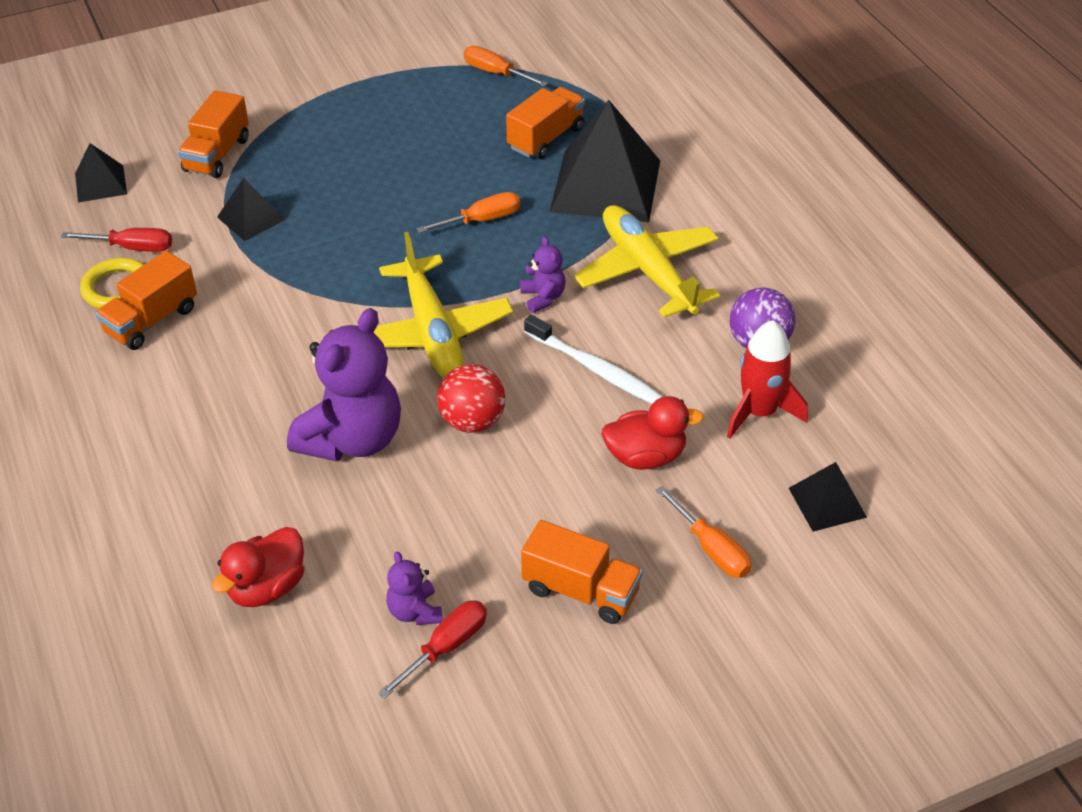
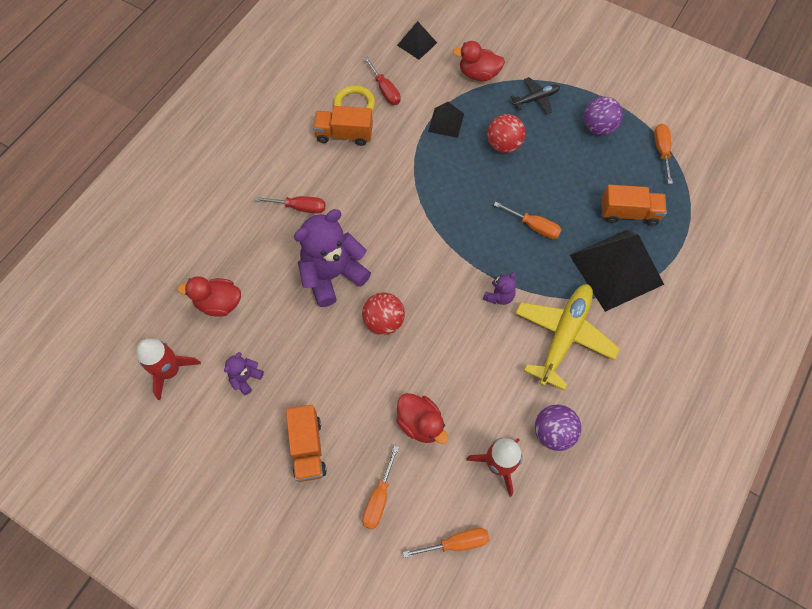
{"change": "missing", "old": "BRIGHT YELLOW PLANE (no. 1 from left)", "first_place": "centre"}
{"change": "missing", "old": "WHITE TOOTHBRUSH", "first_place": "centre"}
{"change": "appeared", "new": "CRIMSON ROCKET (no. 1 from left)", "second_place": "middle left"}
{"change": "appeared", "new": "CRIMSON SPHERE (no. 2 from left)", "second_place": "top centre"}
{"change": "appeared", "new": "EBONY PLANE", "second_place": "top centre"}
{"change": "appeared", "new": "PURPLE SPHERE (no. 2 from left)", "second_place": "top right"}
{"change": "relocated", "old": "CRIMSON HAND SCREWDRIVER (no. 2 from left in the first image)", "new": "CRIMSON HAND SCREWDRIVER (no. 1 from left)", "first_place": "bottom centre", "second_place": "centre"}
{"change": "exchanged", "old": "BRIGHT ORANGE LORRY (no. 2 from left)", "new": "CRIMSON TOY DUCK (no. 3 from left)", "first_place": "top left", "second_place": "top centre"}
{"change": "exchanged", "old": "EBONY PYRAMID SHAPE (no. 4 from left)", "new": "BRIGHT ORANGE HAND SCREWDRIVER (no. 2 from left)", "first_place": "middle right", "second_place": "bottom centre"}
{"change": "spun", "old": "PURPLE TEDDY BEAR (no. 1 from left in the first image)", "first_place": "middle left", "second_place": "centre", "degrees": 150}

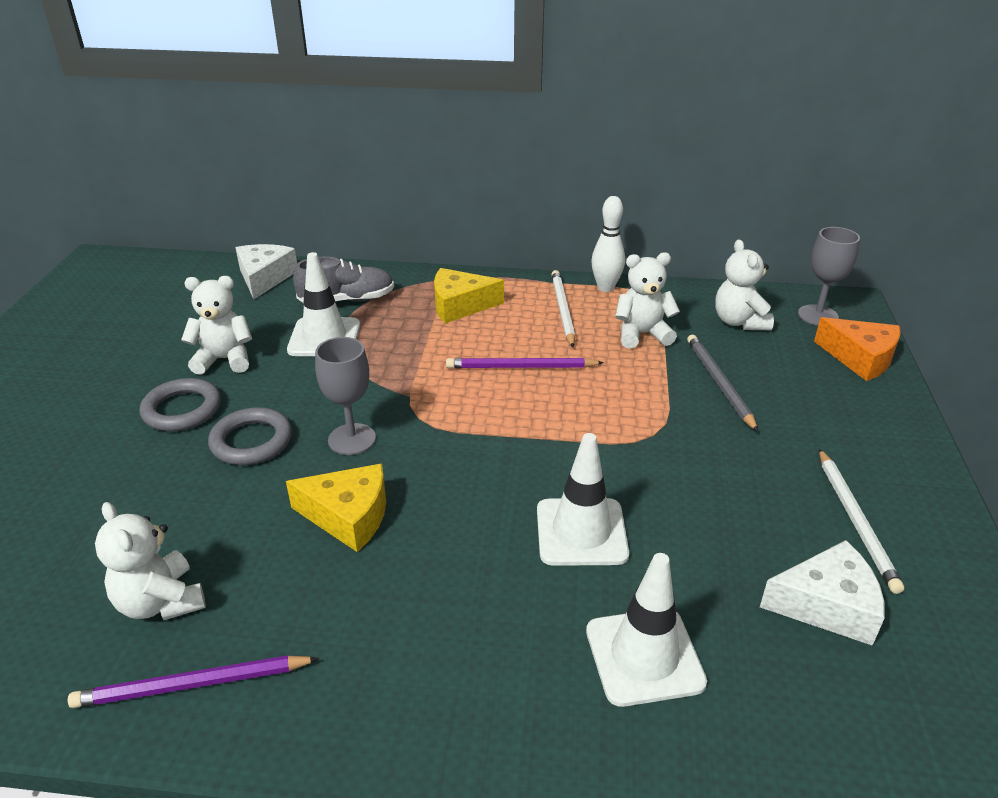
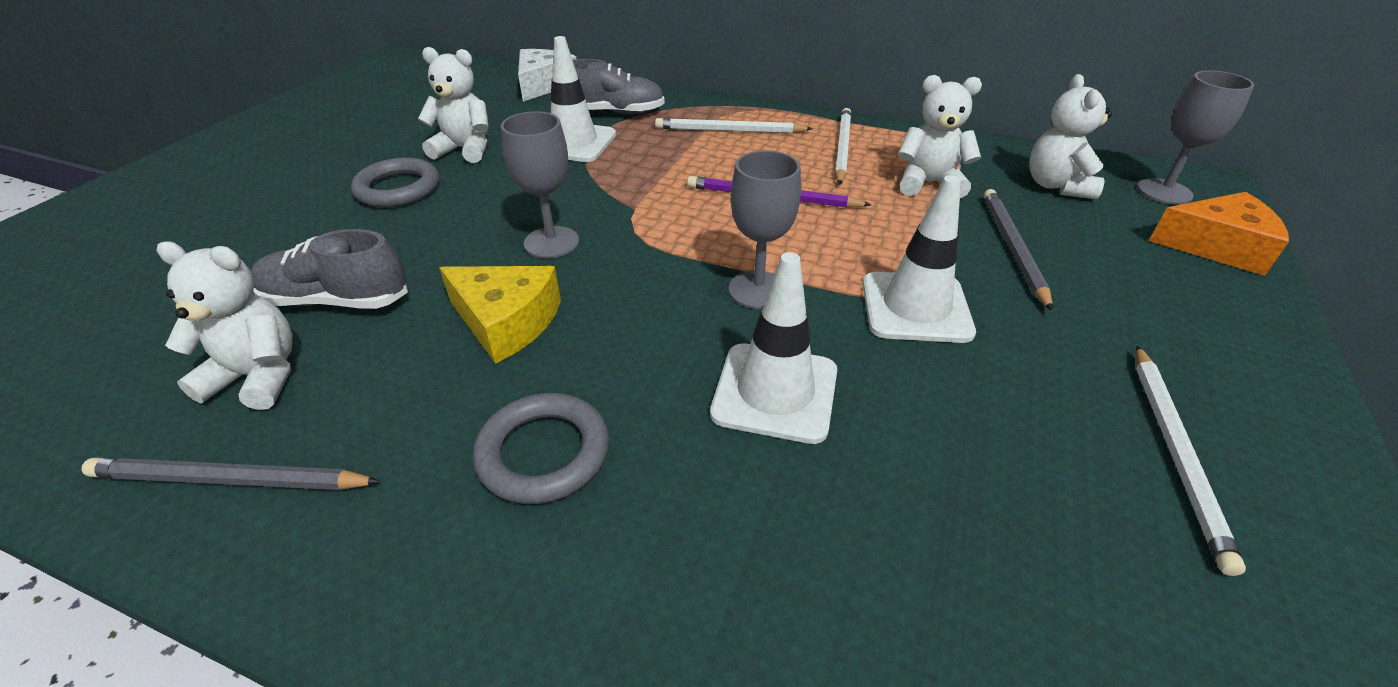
{"change": "missing", "old": "WHITE SKITTLE", "first_place": "top centre"}
{"change": "missing", "old": "WHITE PIECE OF CHEESE (no. 2 from left)", "first_place": "bottom right"}
{"change": "appeared", "new": "GRAY SHOE (no. 1 from left)", "second_place": "middle left"}
{"change": "appeared", "new": "GRAY CHALICE (no. 2 from left)", "second_place": "centre"}
{"change": "relocated", "old": "GRAY TORUS (no. 2 from left)", "first_place": "middle left", "second_place": "centre"}
{"change": "relocated", "old": "WHITE ROAD CONE (no. 3 from left)", "first_place": "bottom centre", "second_place": "centre"}
{"change": "exchanged", "old": "BRIGHT YELLOW PIECE OF CHEESE (no. 2 from left)", "new": "WHITE LEAD PENCIL (no. 1 from left)", "first_place": "centre", "second_place": "top centre"}
{"change": "colour", "old": "PURPLE LEAD PENCIL (no. 1 from left)", "new": "GRAY LEAD PENCIL (no. 1 from left)", "first_place": "bottom left", "second_place": "bottom left"}
{"change": "spun", "old": "WHITE TEDDY BEAR (no. 1 from left)", "first_place": "bottom left", "second_place": "middle left", "degrees": 120}
{"change": "spun", "old": "BRIGHT ORANGE PIECE OF CHEESE", "first_place": "middle right", "second_place": "middle right", "degrees": -45}

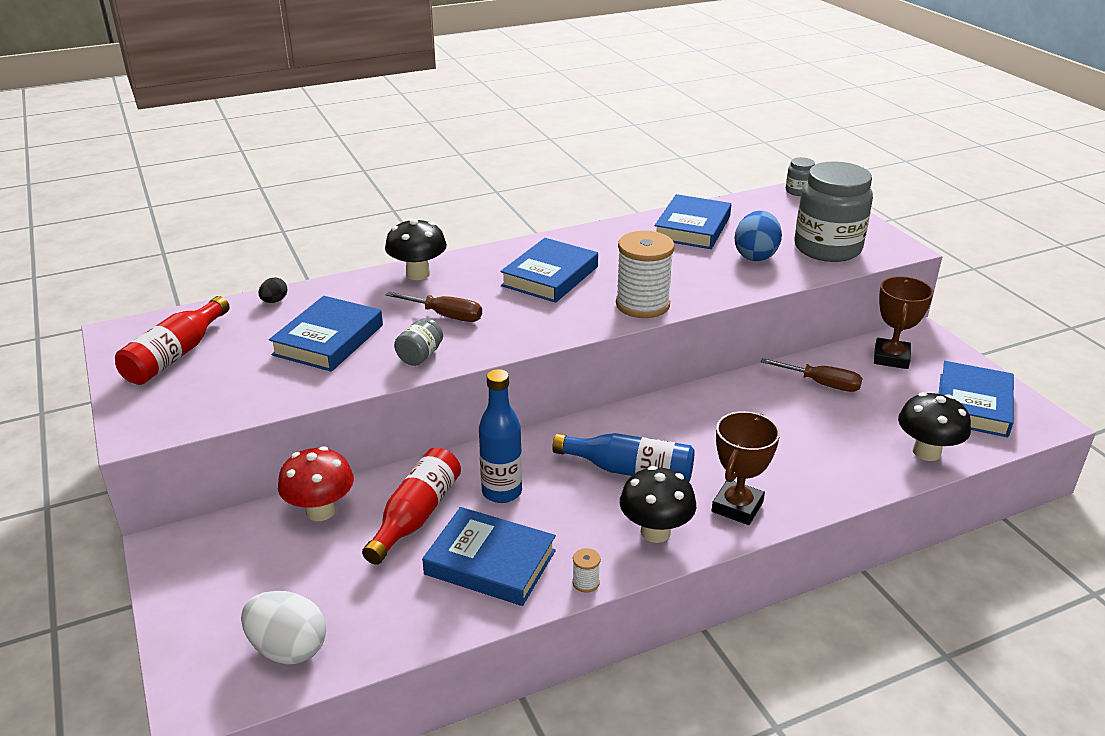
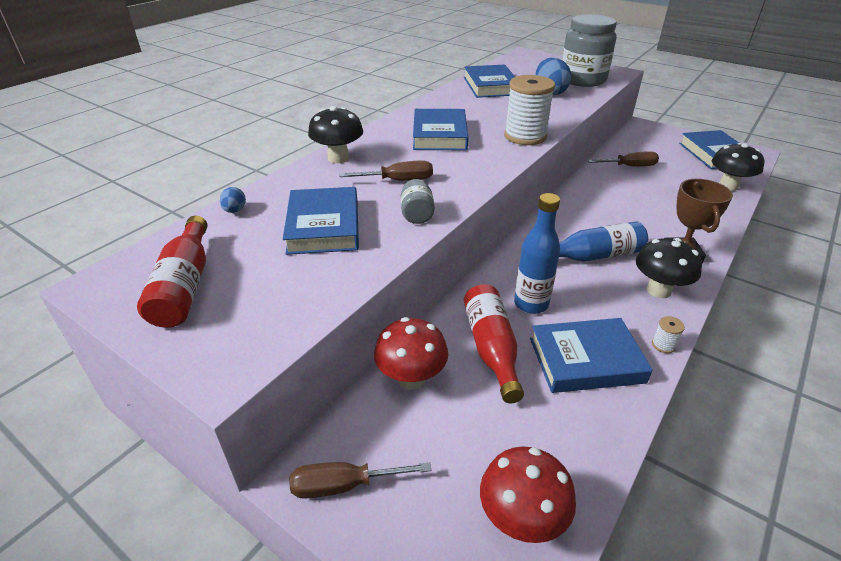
{"change": "missing", "old": "GRAY JAR (no. 2 from left)", "first_place": "top right"}
{"change": "missing", "old": "BROWN TROPHY (no. 2 from left)", "first_place": "middle right"}
{"change": "appeared", "new": "BROWN HAND SCREWDRIVER (no. 1 from left)", "second_place": "bottom centre"}
{"change": "exchanged", "old": "WHITE EGG SHAPE", "new": "CRIMSON TOADSTOOL (no. 2 from left)", "first_place": "bottom left", "second_place": "bottom centre"}
{"change": "colour", "old": "EBONY EGG SHAPE", "new": "ROYAL BLUE EGG SHAPE (no. 1 from left)", "first_place": "middle left", "second_place": "middle left"}

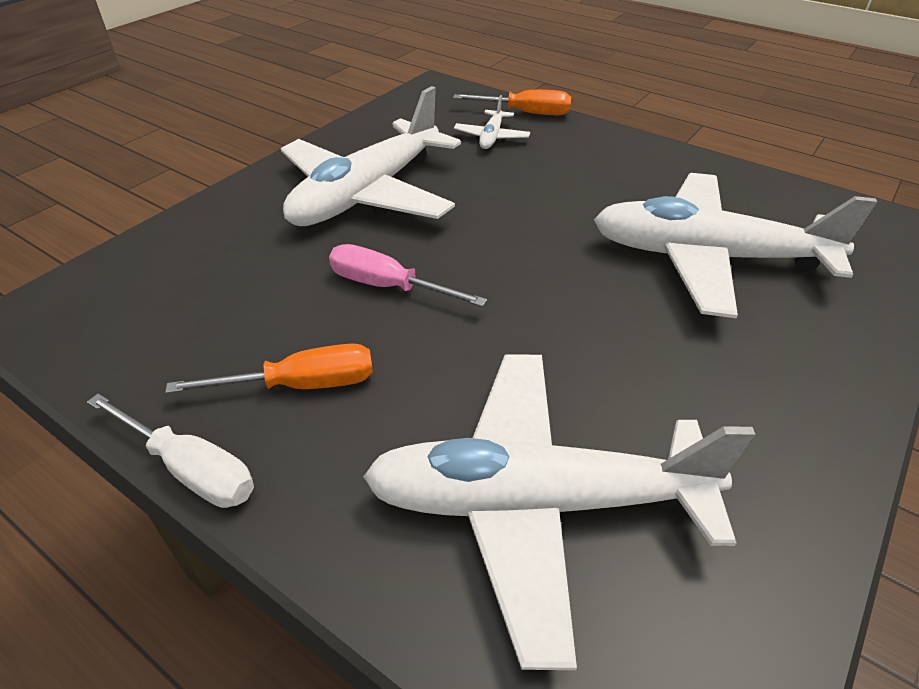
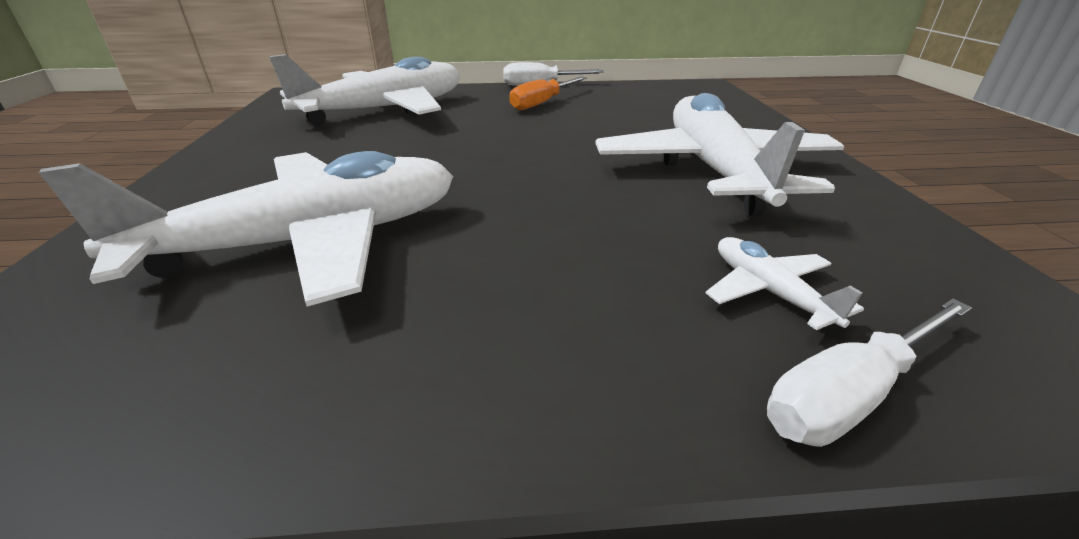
{"change": "missing", "old": "ROSY HAND SCREWDRIVER", "first_place": "centre"}
{"change": "colour", "old": "BRIGHT ORANGE HAND SCREWDRIVER (no. 2 from left)", "new": "WHITE HAND SCREWDRIVER (no. 2 from left)", "first_place": "top centre", "second_place": "bottom right"}

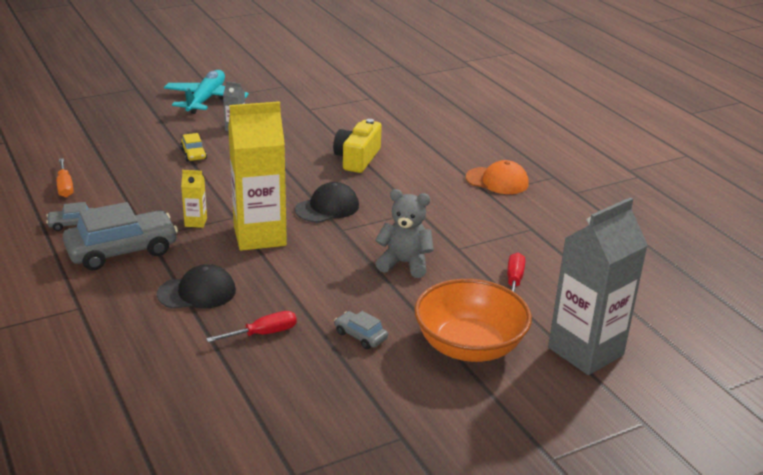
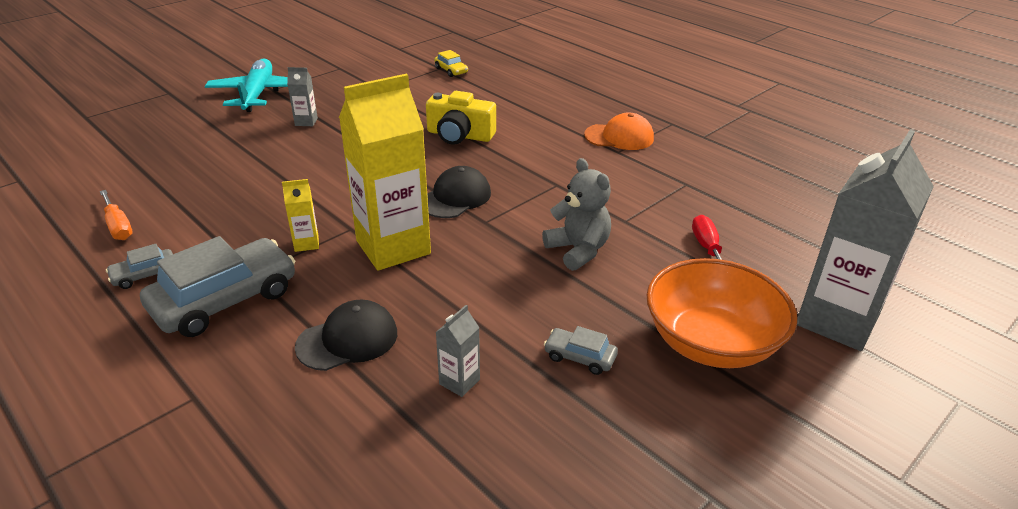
{"change": "relocated", "old": "BRIGHT YELLOW AUTOMOBILE", "first_place": "top left", "second_place": "top centre"}
{"change": "exchanged", "old": "CRIMSON HAND SCREWDRIVER (no. 1 from left)", "new": "GRAY CARTON (no. 2 from left)", "first_place": "bottom left", "second_place": "bottom centre"}
{"change": "spun", "old": "BRIGHT YELLOW COMPACT CAMERA", "first_place": "top centre", "second_place": "top centre", "degrees": -75}
{"change": "spun", "old": "GRAY TEDDY BEAR", "first_place": "centre", "second_place": "centre", "degrees": 60}

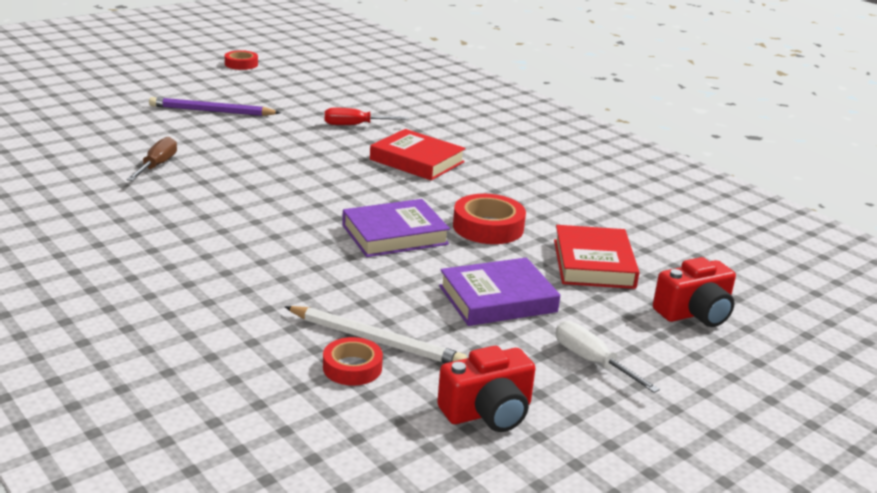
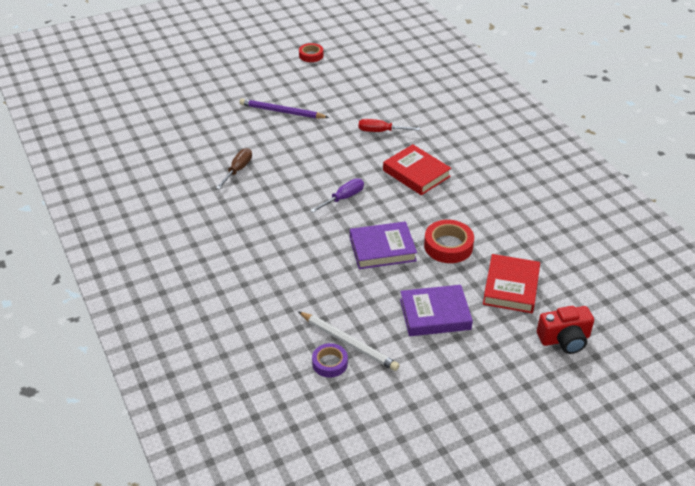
{"change": "missing", "old": "CRIMSON COMPACT CAMERA (no. 1 from left)", "first_place": "bottom centre"}
{"change": "missing", "old": "WHITE HAND SCREWDRIVER", "first_place": "bottom right"}
{"change": "appeared", "new": "PURPLE HAND SCREWDRIVER", "second_place": "centre"}
{"change": "colour", "old": "CRIMSON TAPE (no. 2 from left)", "new": "PURPLE TAPE", "first_place": "bottom centre", "second_place": "bottom centre"}

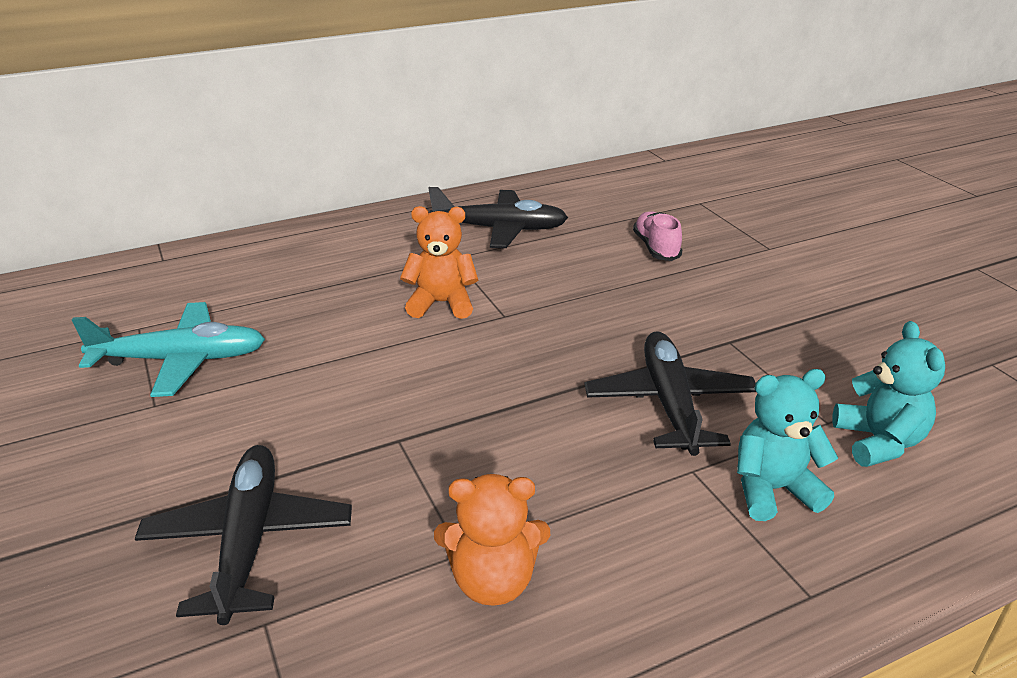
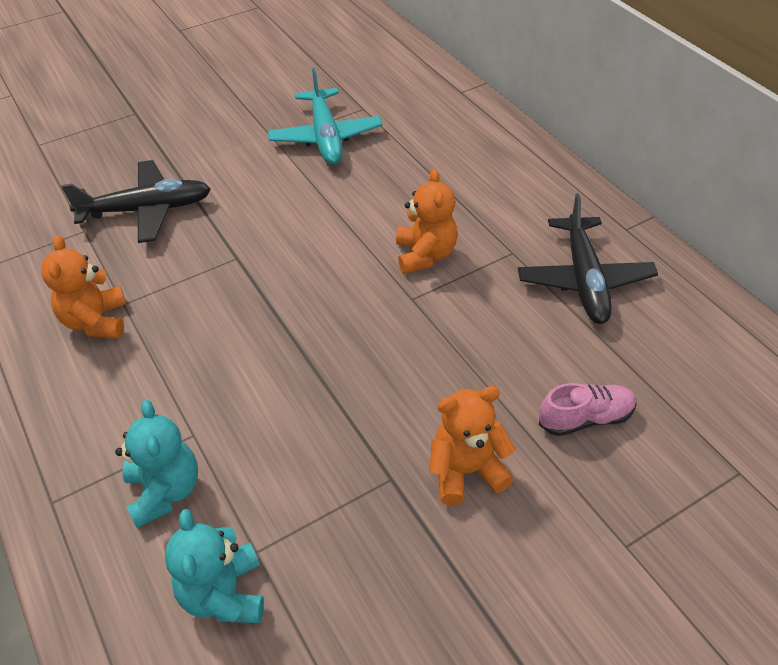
{"change": "missing", "old": "EBONY PLANE (no. 3 from left)", "first_place": "centre"}
{"change": "appeared", "new": "BRIGHT ORANGE TEDDY BEAR (no. 3 from left)", "second_place": "bottom centre"}
{"change": "spun", "old": "TEAL TEDDY BEAR (no. 2 from left)", "first_place": "middle right", "second_place": "bottom left", "degrees": 90}

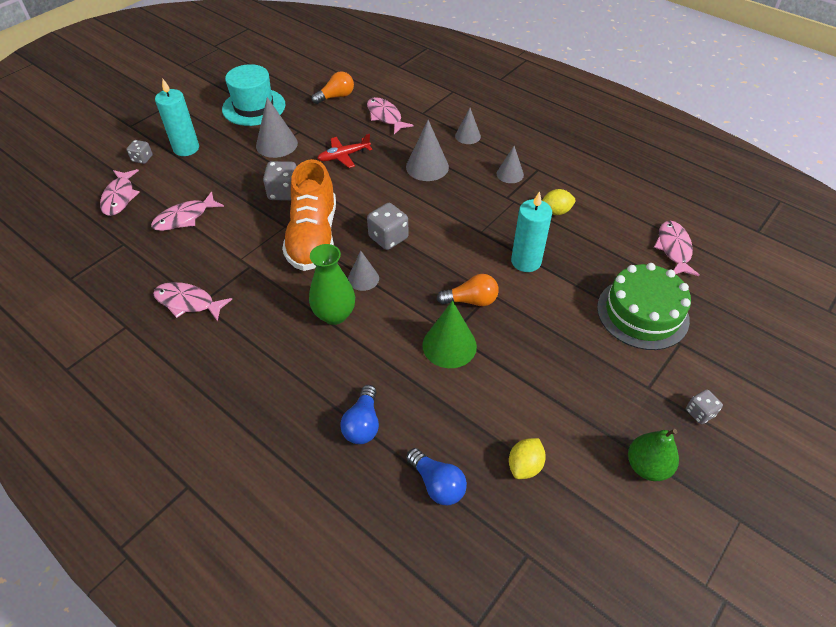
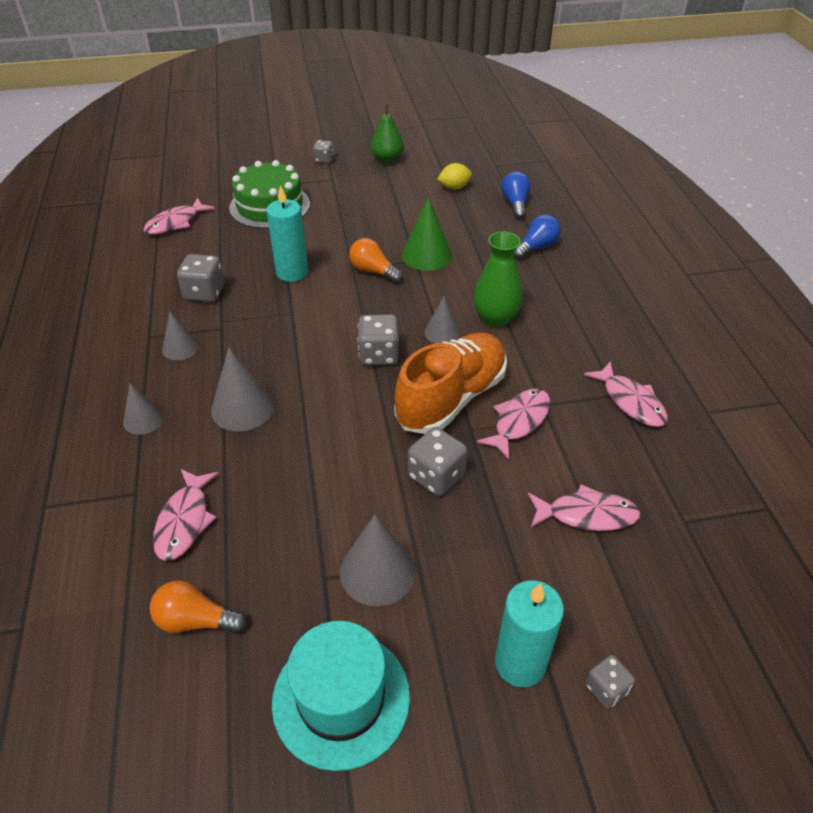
{"change": "missing", "old": "CRIMSON PLANE", "first_place": "top centre"}
{"change": "relocated", "old": "ROSY FISH (no. 1 from left in the first image)", "new": "ROSY FISH (no. 3 from left)", "first_place": "top left", "second_place": "centre"}
{"change": "exchanged", "old": "BRIGHT YELLOW TOY LEMON (no. 2 from left)", "new": "GRAY GAME DIE (no. 1 from left)", "first_place": "top right", "second_place": "middle left"}

